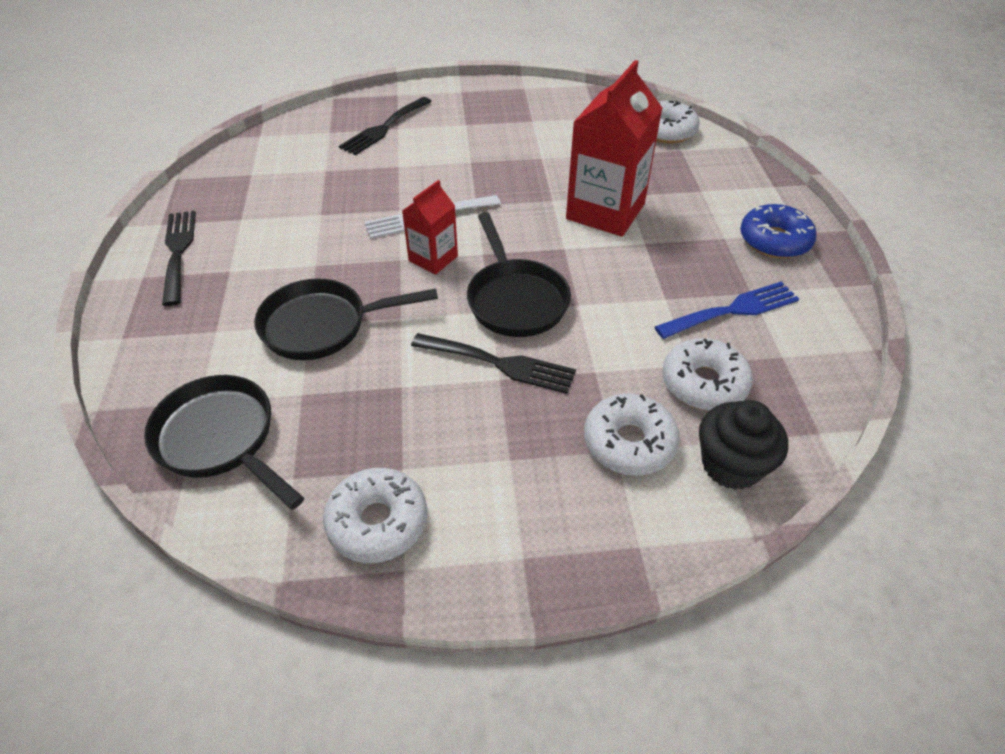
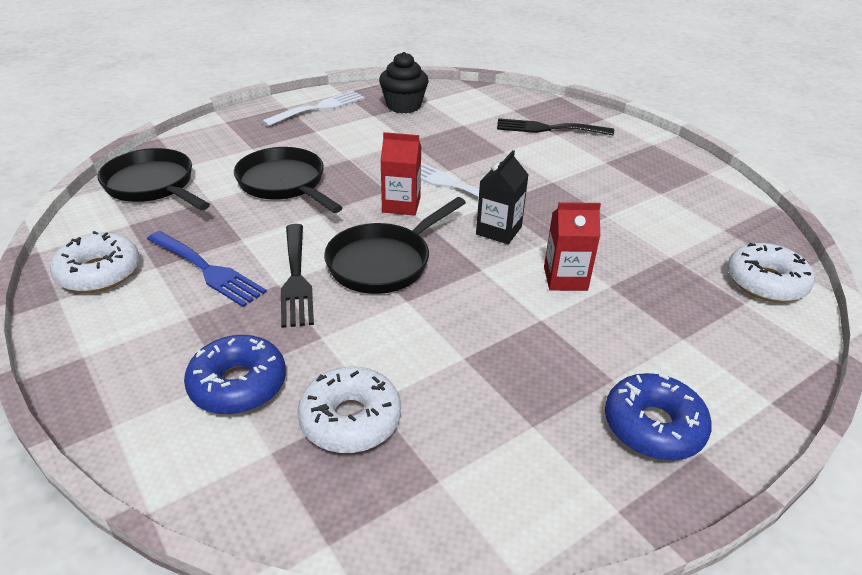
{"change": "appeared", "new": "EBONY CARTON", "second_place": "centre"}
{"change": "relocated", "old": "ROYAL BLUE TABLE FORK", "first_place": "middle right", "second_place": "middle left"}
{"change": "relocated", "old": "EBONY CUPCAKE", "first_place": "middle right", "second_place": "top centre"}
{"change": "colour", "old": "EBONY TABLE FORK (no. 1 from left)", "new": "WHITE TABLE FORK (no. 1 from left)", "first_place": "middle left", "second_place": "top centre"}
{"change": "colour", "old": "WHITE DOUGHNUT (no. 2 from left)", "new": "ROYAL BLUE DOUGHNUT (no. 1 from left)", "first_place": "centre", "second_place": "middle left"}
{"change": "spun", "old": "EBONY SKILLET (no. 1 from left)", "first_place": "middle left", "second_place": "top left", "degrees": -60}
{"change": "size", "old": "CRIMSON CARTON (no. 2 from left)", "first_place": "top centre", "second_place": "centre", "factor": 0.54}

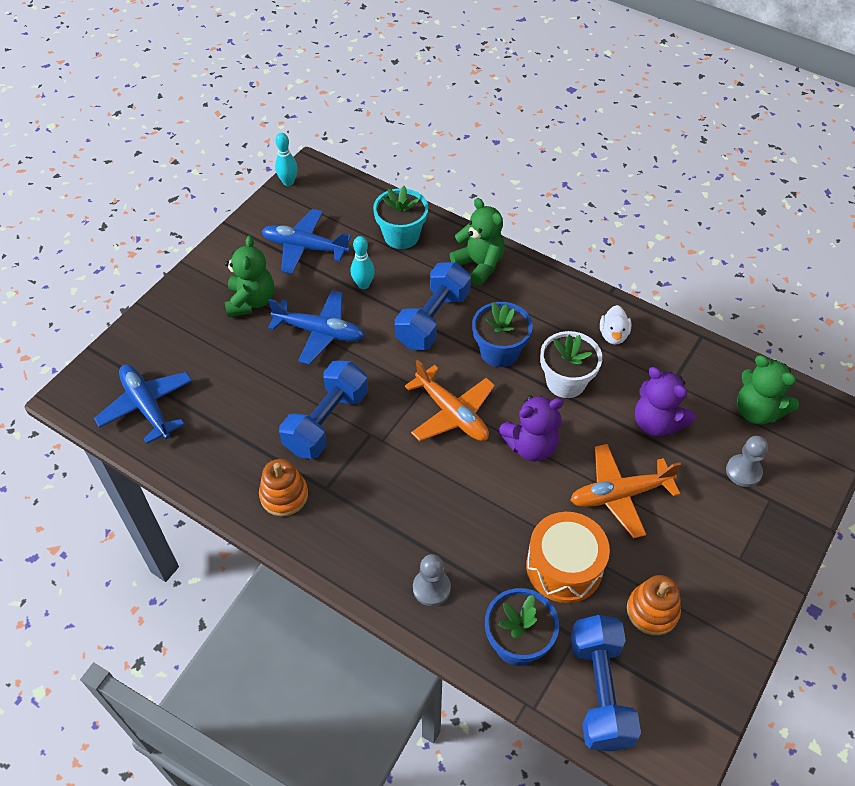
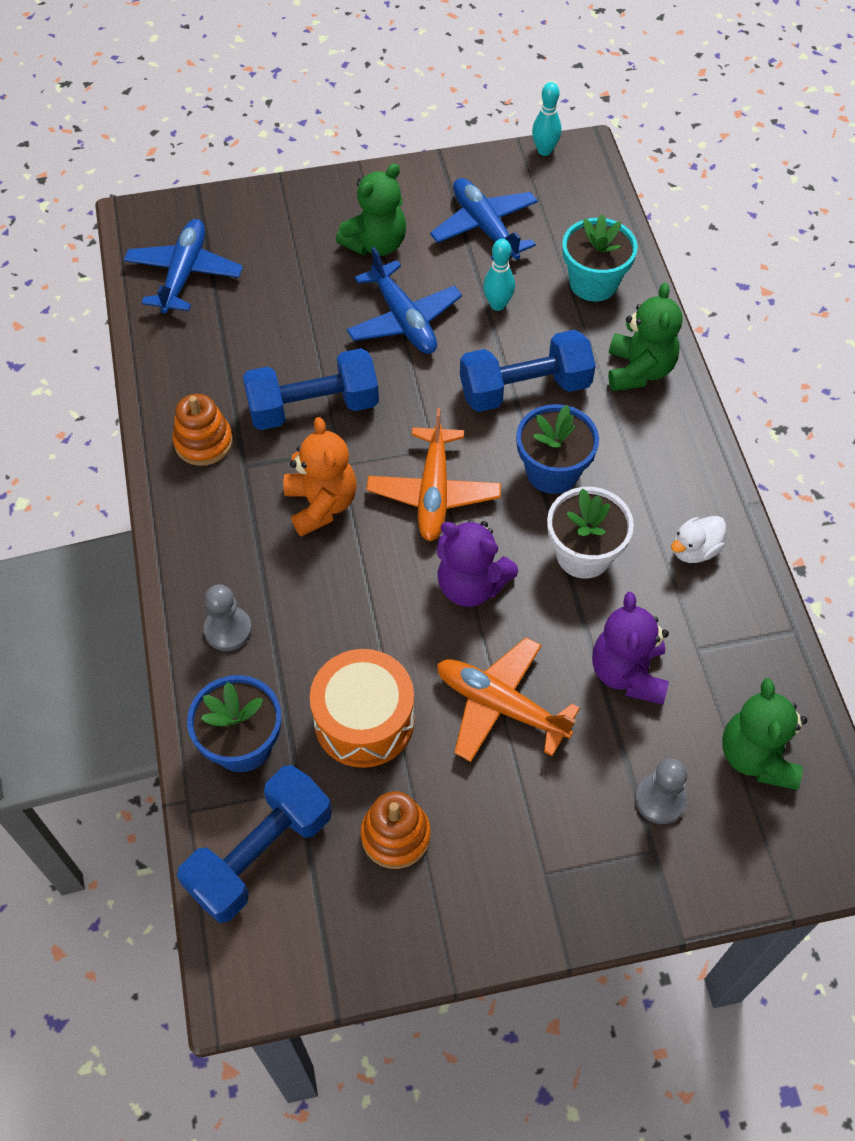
{"change": "appeared", "new": "BRIGHT ORANGE TEDDY BEAR", "second_place": "centre"}

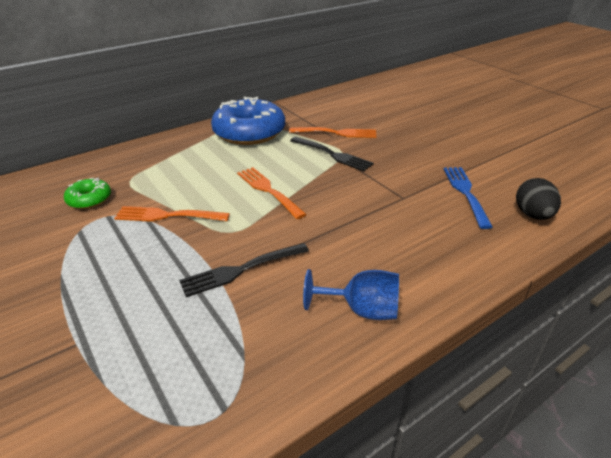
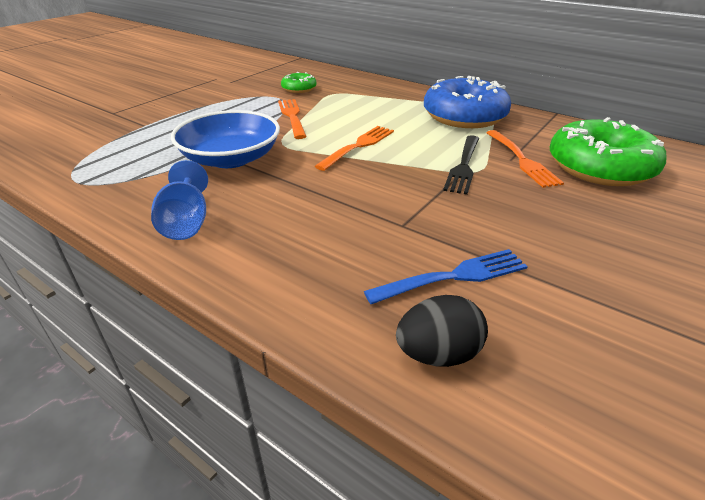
{"change": "appeared", "new": "EMERALD DOUGHNUT (no. 2 from left)", "second_place": "top right"}
{"change": "exchanged", "old": "EBONY TABLE FORK (no. 1 from left)", "new": "ROYAL BLUE DEEP DISH", "first_place": "centre", "second_place": "top left"}

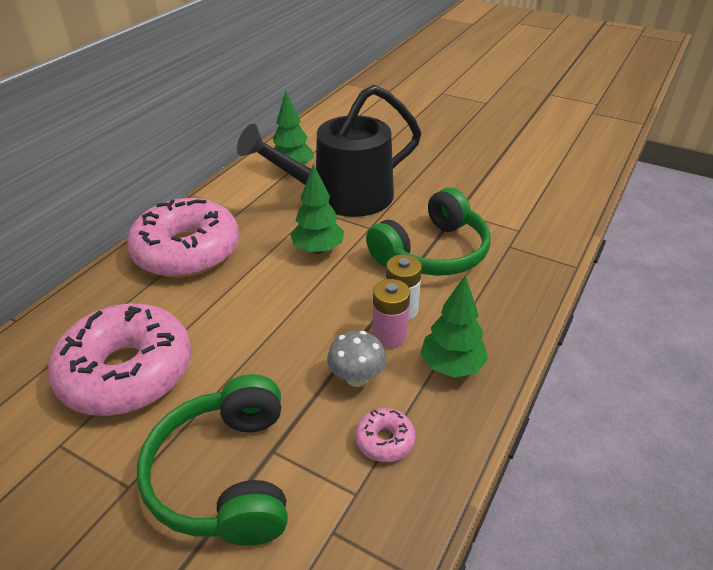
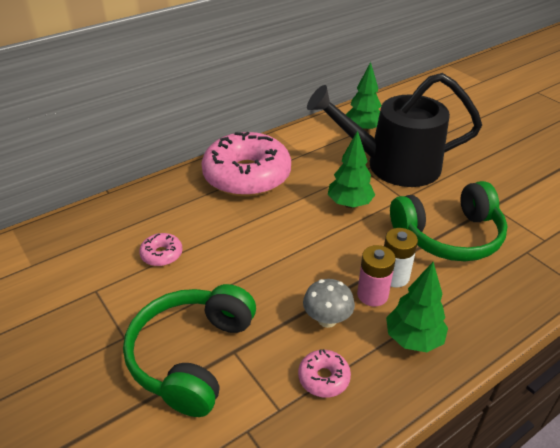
{"change": "size", "old": "ROSY DOUGHNUT (no. 1 from left)", "first_place": "middle left", "second_place": "middle left", "factor": 0.41}

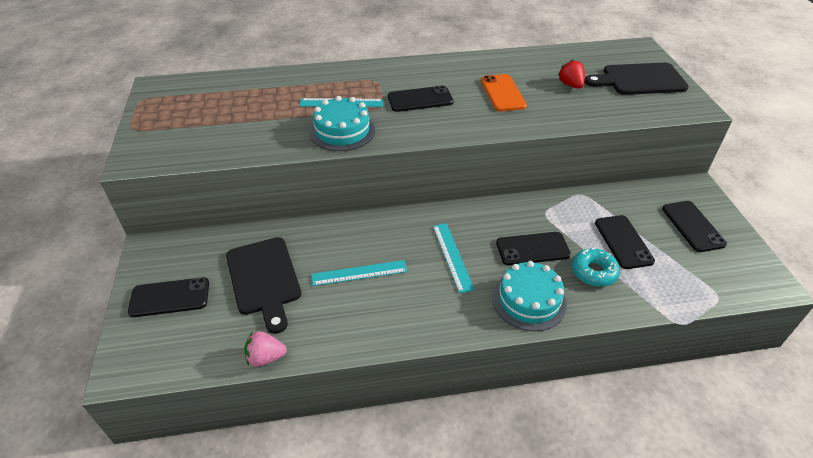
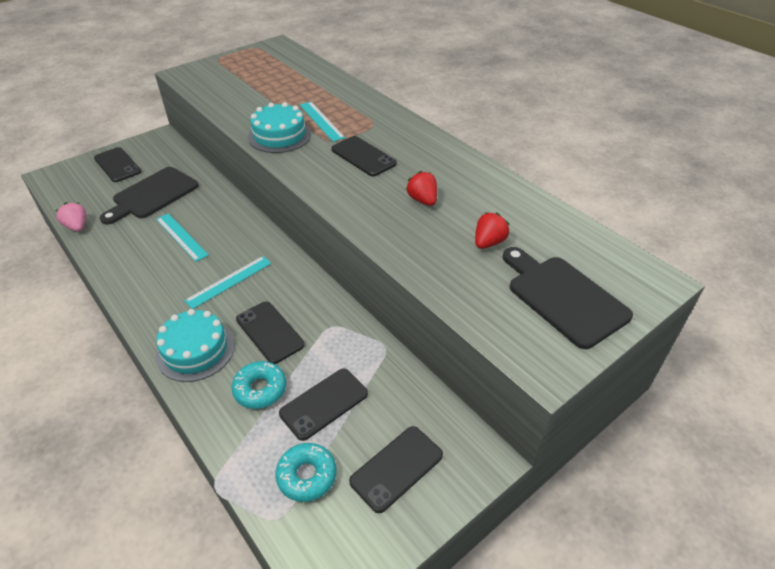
{"change": "appeared", "new": "TEAL DOUGHNUT (no. 2 from left)", "second_place": "bottom centre"}
{"change": "exchanged", "old": "BRIGHT ORANGE SMARTPHONE", "new": "CRIMSON TOY STRAWBERRY (no. 1 from left)", "first_place": "top centre", "second_place": "top centre"}

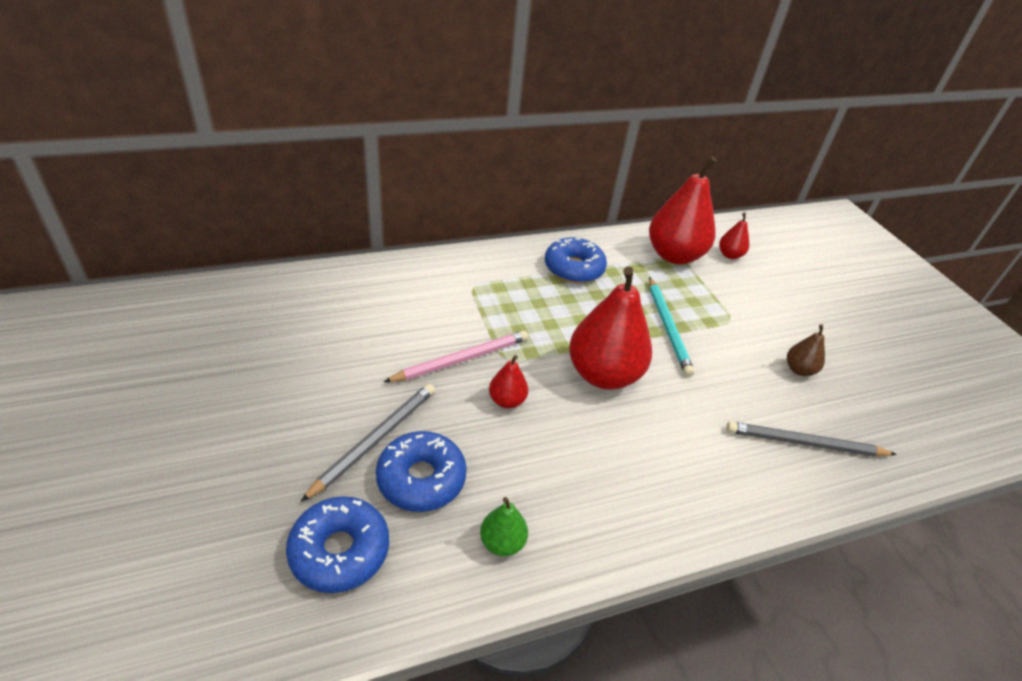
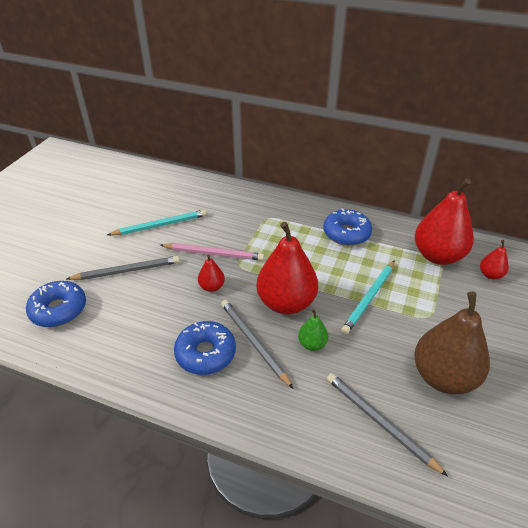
{"change": "appeared", "new": "TEAL LEAD PENCIL (no. 1 from left)", "second_place": "middle left"}
{"change": "appeared", "new": "GRAY LEAD PENCIL (no. 2 from left)", "second_place": "centre"}
{"change": "relocated", "old": "ROYAL BLUE DOUGHNUT (no. 2 from left)", "first_place": "bottom centre", "second_place": "centre"}
{"change": "relocated", "old": "EMERALD PEAR", "first_place": "bottom centre", "second_place": "centre"}
{"change": "size", "old": "BROWN PEAR", "first_place": "middle right", "second_place": "middle right", "factor": 2.17}

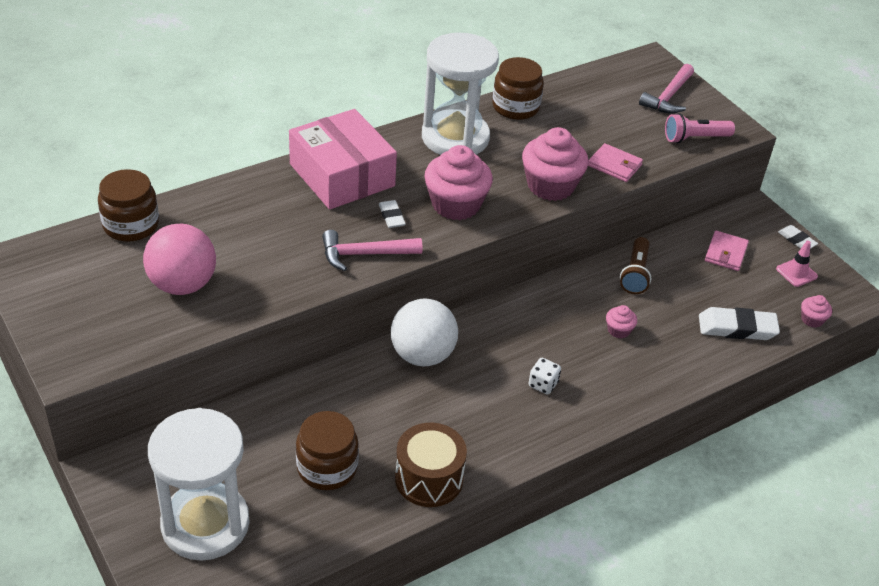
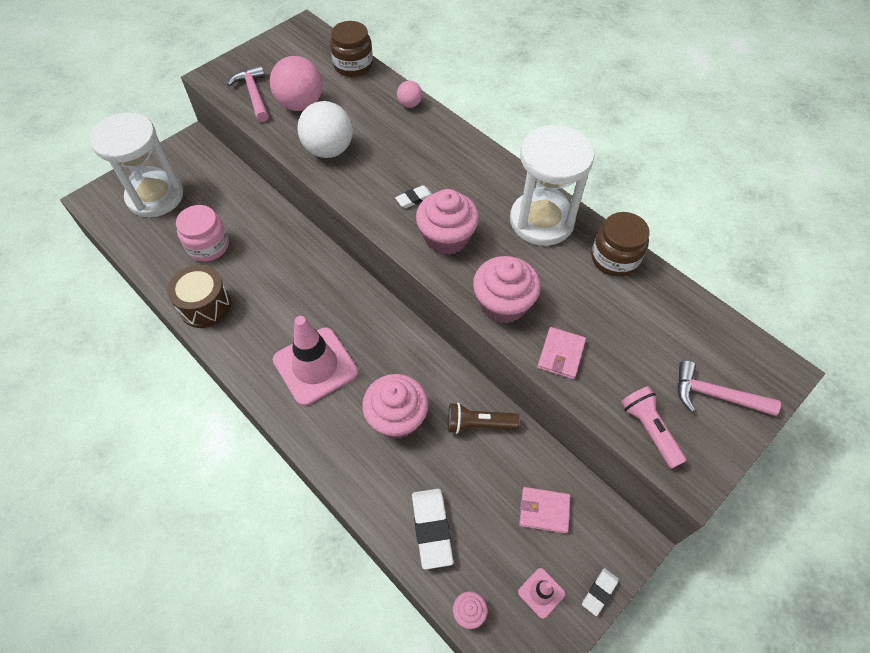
{"change": "missing", "old": "ROSY PARCEL", "first_place": "top centre"}
{"change": "appeared", "new": "ROSY SPHERE (no. 2 from left)", "second_place": "top centre"}
{"change": "relocated", "old": "ROSY HAMMER (no. 1 from left)", "first_place": "centre", "second_place": "top left"}
{"change": "relocated", "old": "WHITE SPHERE", "first_place": "centre", "second_place": "top centre"}
{"change": "exchanged", "old": "WHITE GAME DIE", "new": "ROSY ROAD CONE (no. 1 from left)", "first_place": "centre", "second_place": "centre"}
{"change": "colour", "old": "BROWN JAR (no. 2 from left)", "new": "ROSY JAR", "first_place": "bottom centre", "second_place": "middle left"}
{"change": "size", "old": "ROSY CUPCAKE (no. 3 from left in the first image)", "first_place": "middle right", "second_place": "centre", "factor": 2.16}

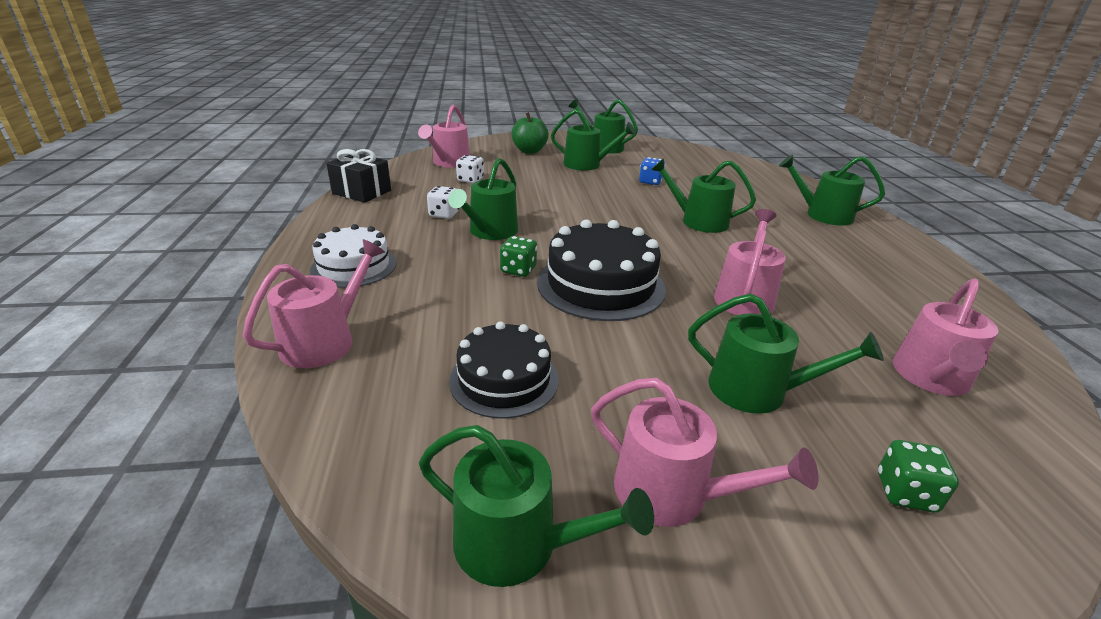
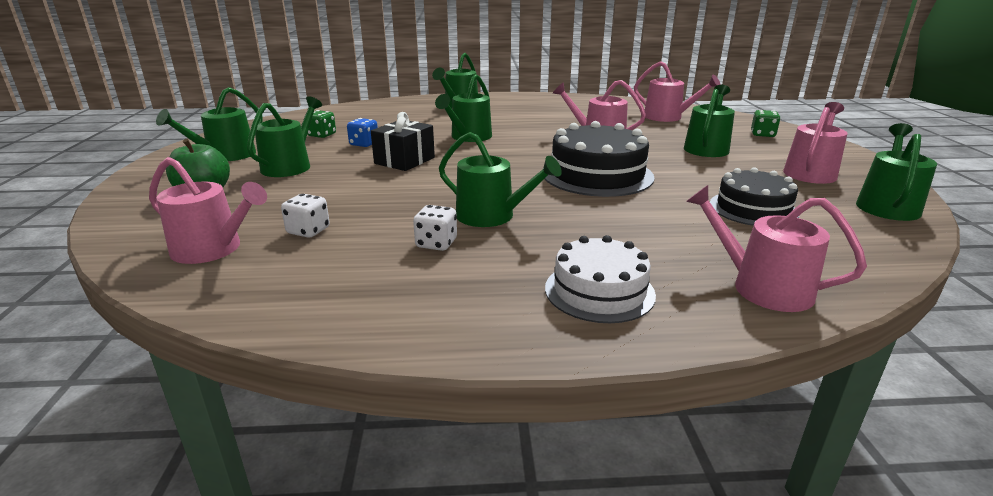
{"change": "relocated", "old": "EBONY PRESENT", "first_place": "top left", "second_place": "top centre"}
{"change": "relocated", "old": "EMERALD GAME DIE (no. 1 from left)", "first_place": "centre", "second_place": "top left"}

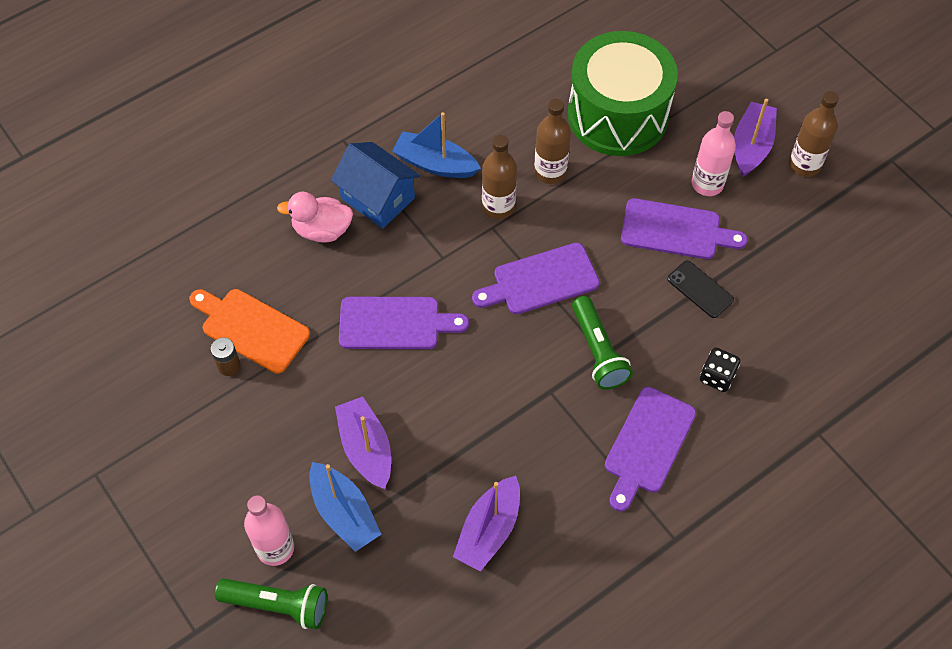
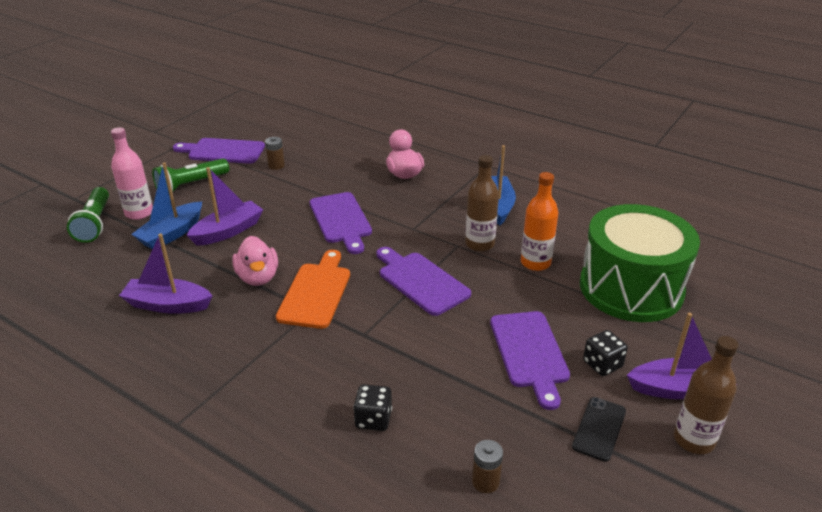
{"change": "missing", "old": "ROYAL BLUE TOY HOUSE", "first_place": "top centre"}
{"change": "appeared", "new": "ROSY TOY DUCK (no. 1 from left)", "second_place": "middle left"}
{"change": "appeared", "new": "BROWN AA BATTERY (no. 2 from left)", "second_place": "bottom centre"}
{"change": "relocated", "old": "BRIGHT ORANGE BREAD BOARD", "first_place": "middle left", "second_place": "centre"}
{"change": "relocated", "old": "EMERALD FLASHLIGHT (no. 2 from left)", "first_place": "centre", "second_place": "middle left"}
{"change": "relocated", "old": "PURPLE BREAD BOARD (no. 3 from left in the first image)", "new": "PURPLE BREAD BOARD (no. 1 from left)", "first_place": "bottom right", "second_place": "top left"}
{"change": "relocated", "old": "EBONY SMARTPHONE", "first_place": "middle right", "second_place": "bottom right"}
{"change": "exchanged", "old": "ROSY BOTTLE (no. 2 from left)", "new": "EBONY GAME DIE (no. 2 from left)", "first_place": "top right", "second_place": "bottom right"}
{"change": "colour", "old": "BROWN BOTTLE (no. 2 from left)", "new": "BRIGHT ORANGE BOTTLE", "first_place": "top centre", "second_place": "centre"}

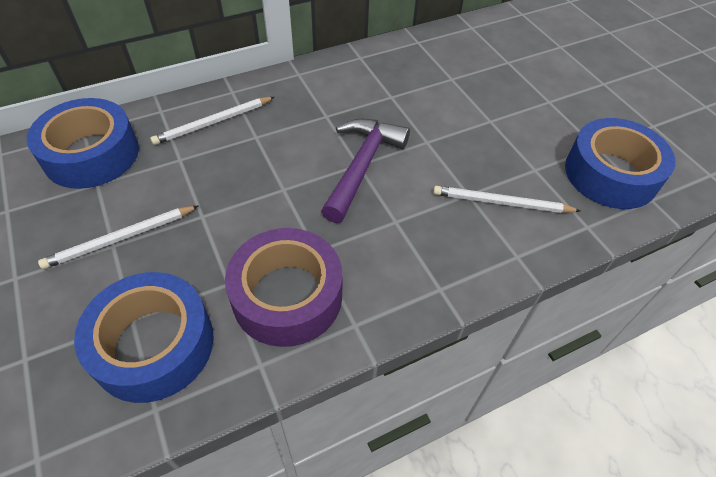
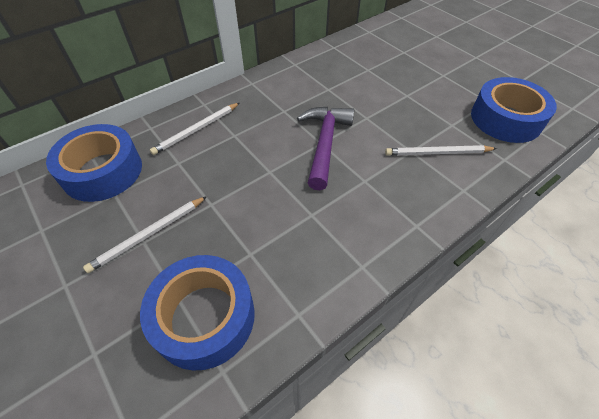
{"change": "missing", "old": "PURPLE TAPE", "first_place": "centre"}

